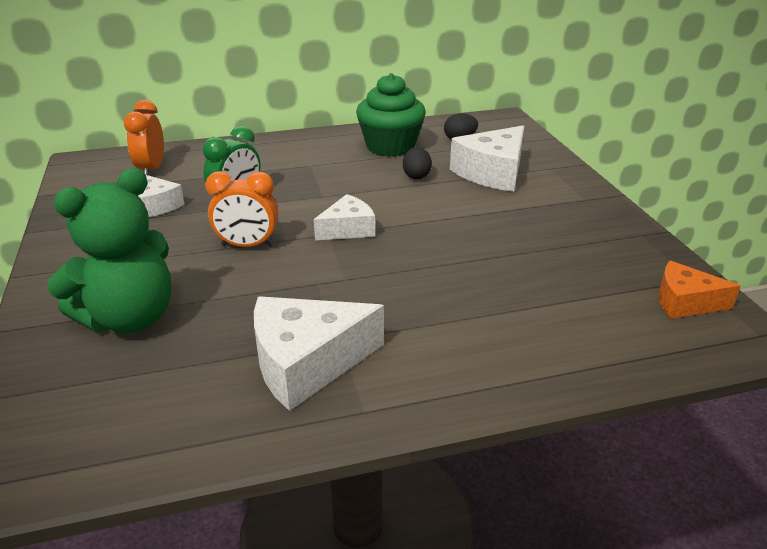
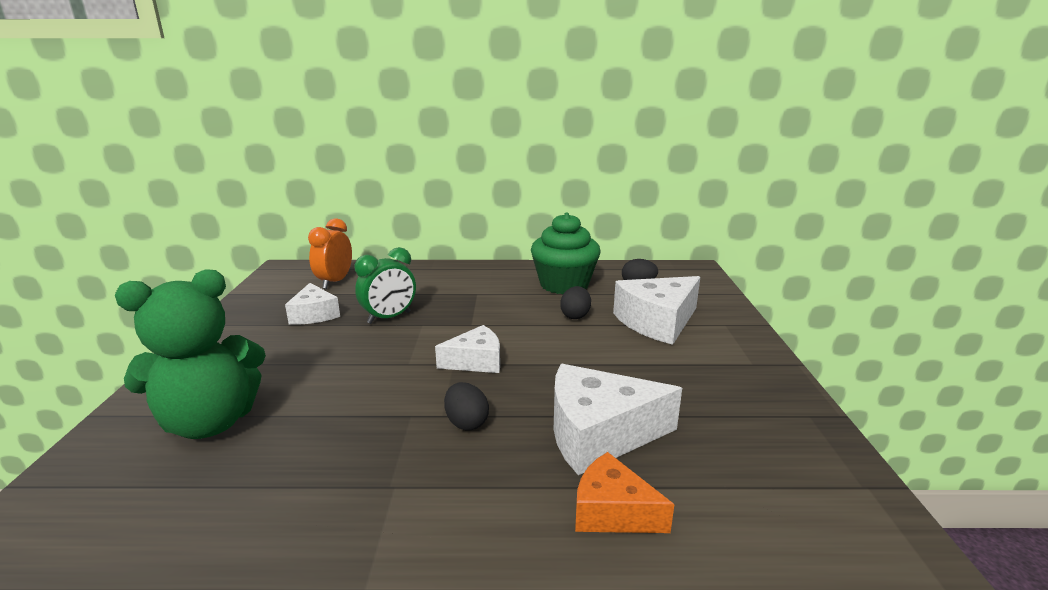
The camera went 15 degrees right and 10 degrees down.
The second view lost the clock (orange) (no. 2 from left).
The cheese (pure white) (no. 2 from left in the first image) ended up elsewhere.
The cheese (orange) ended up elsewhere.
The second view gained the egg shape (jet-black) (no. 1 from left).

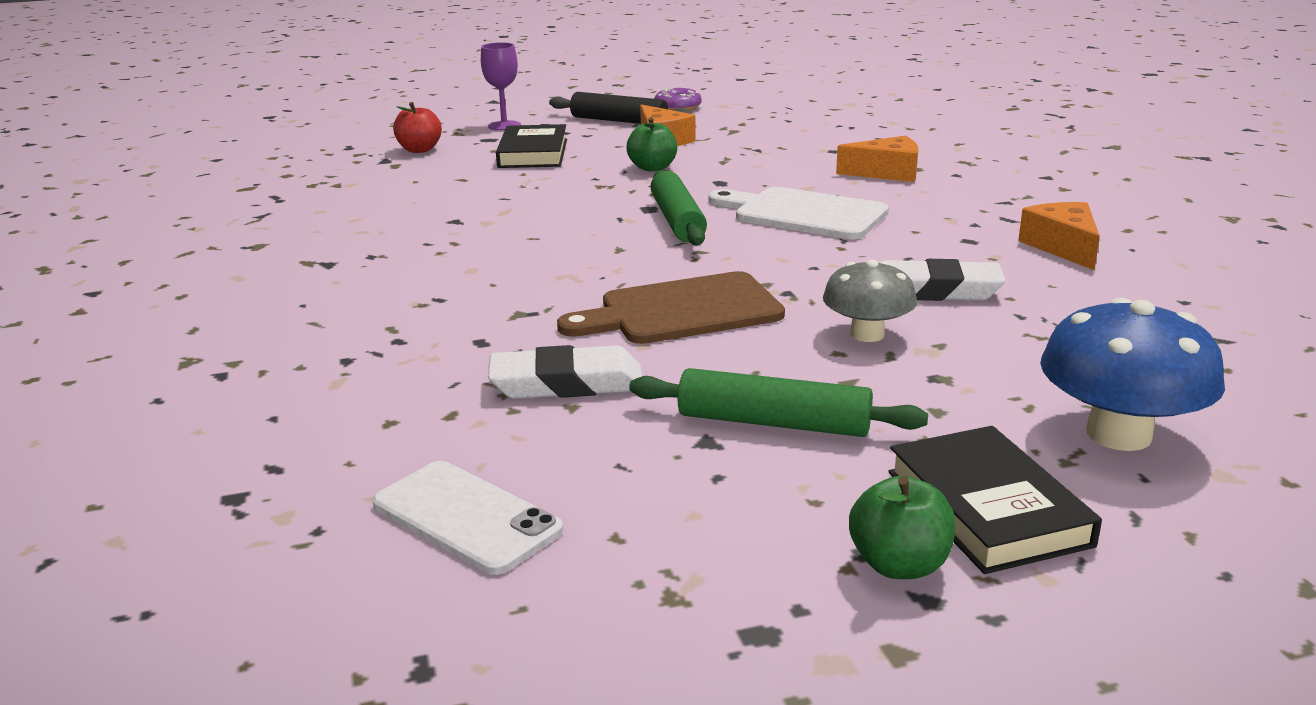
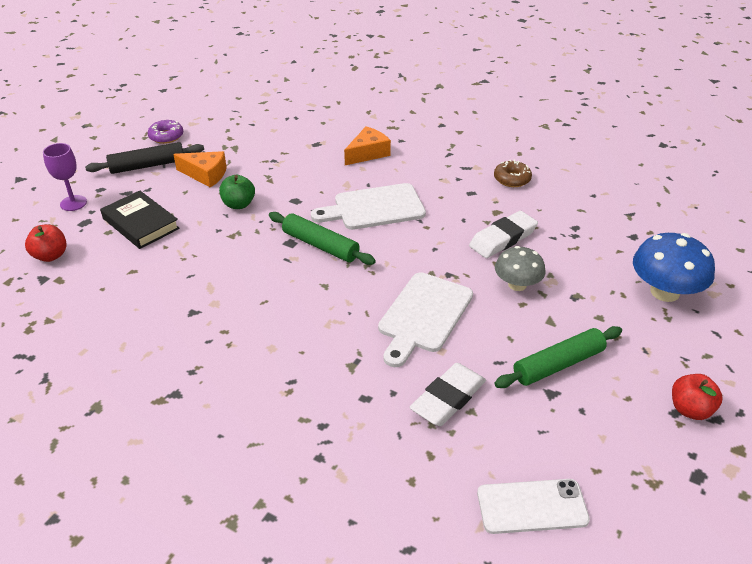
The camera went 45 degrees left and 15 degrees up.
What was the cutting board (russet) turned into the cutting board (pure white) (no. 2 from left).
What was the apple (emerald) (no. 2 from left) turned into the apple (crimson) (no. 2 from left).
The second view lost the book (jet-black) (no. 2 from left).
Where the cheese (orange) (no. 3 from left) stood, the glazed donut (russet) came to stand.

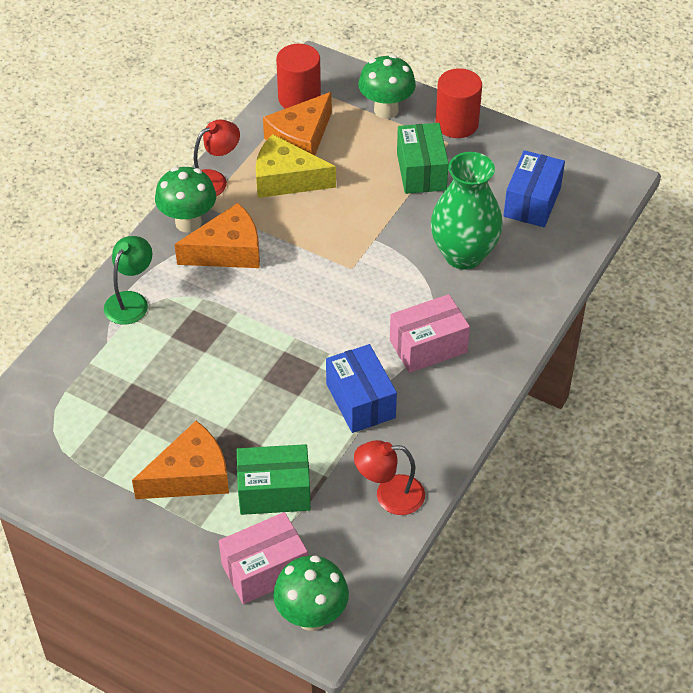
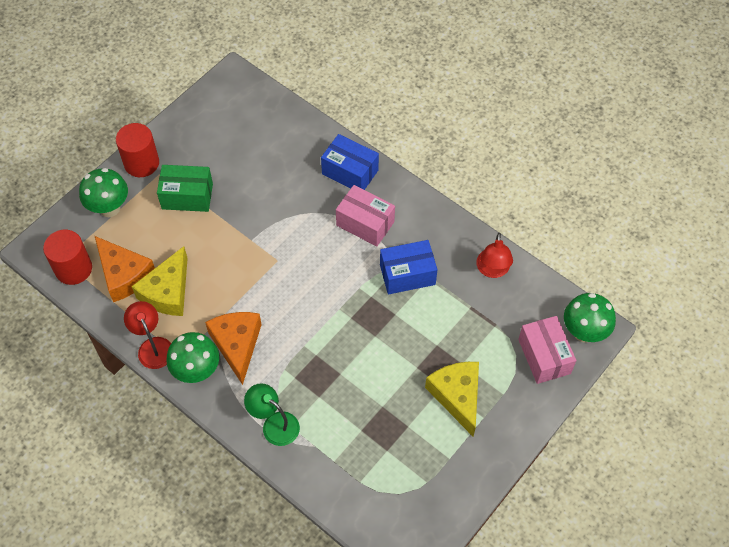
The camera went 80 degrees left and 10 degrees up.
What was the cheese (orange) (no. 1 from left) turned into the cheese (bright yellow) (no. 2 from left).
The second view lost the box (emerald) (no. 1 from left).
The box (pink) (no. 2 from left in the first image) ended up facing another way, 45 degrees counterclockwise from before.
The second view lost the vase (emerald).
The box (blue) (no. 2 from left in the first image) ended up elsewhere.

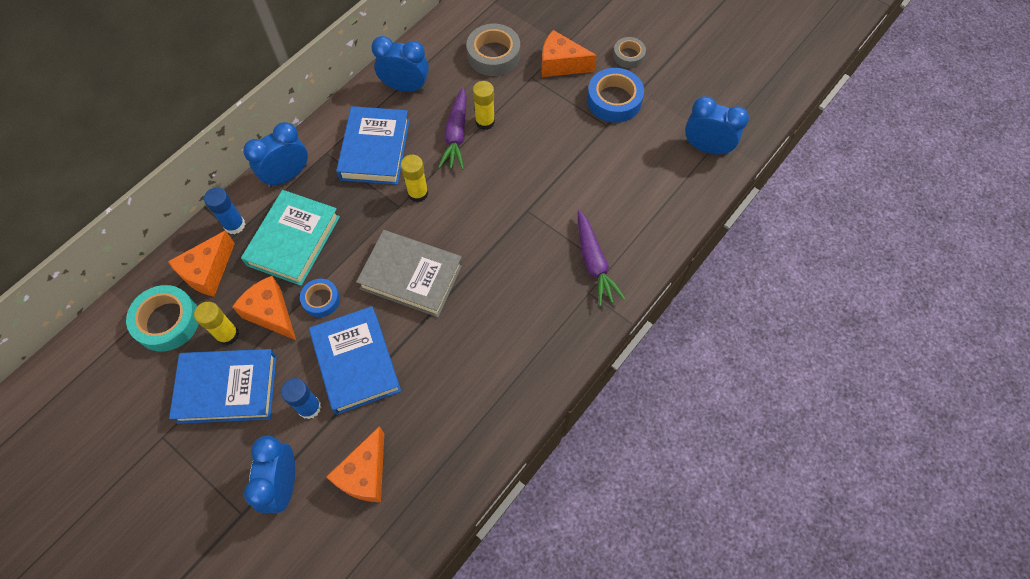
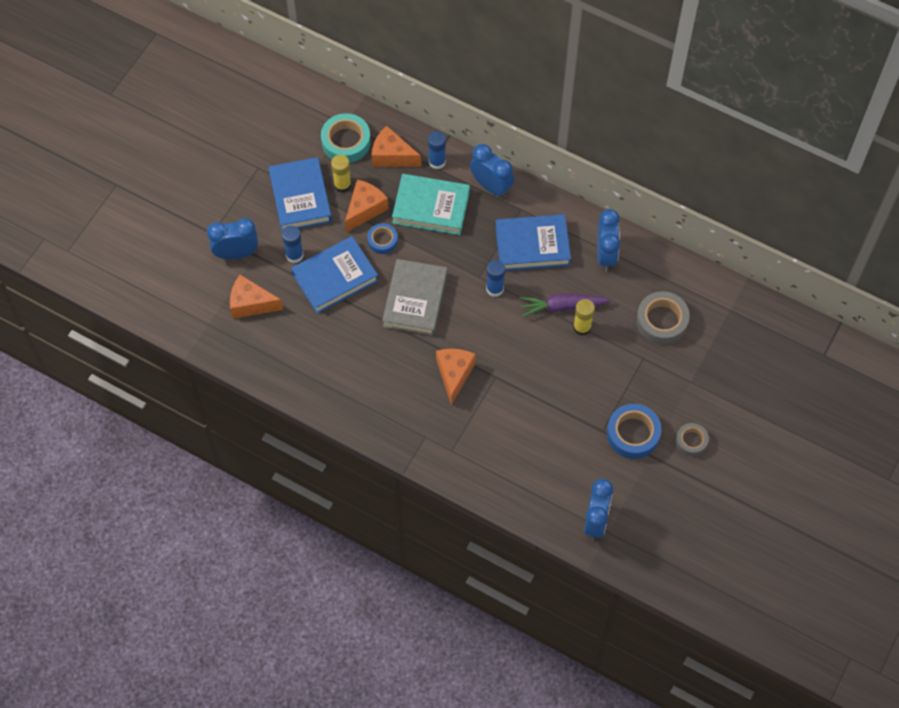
The camera went 80 degrees right and 0 degrees up.
What was the glue stick (bright yellow) (no. 2 from left) turned into the glue stick (blue) (no. 3 from left).
The cheese (orange) (no. 4 from left) ended up elsewhere.
The second view lost the toy carrot (purple) (no. 2 from left).

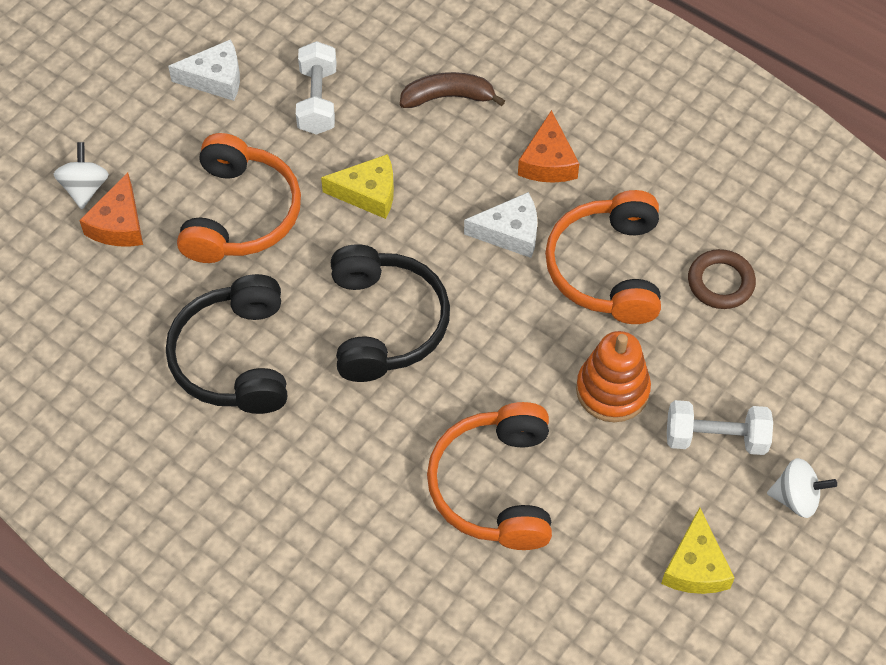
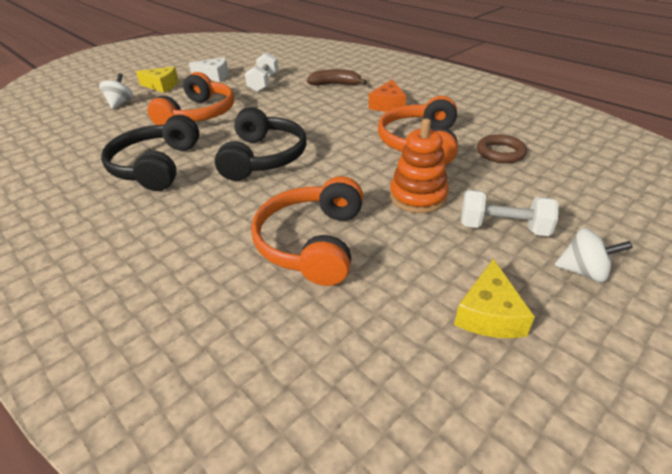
The camera went 10 degrees right and 20 degrees down.
The second view lost the cheese (orange) (no. 1 from left).
The cheese (bright yellow) (no. 1 from left) ended up elsewhere.
The second view lost the cheese (pure white) (no. 2 from left).

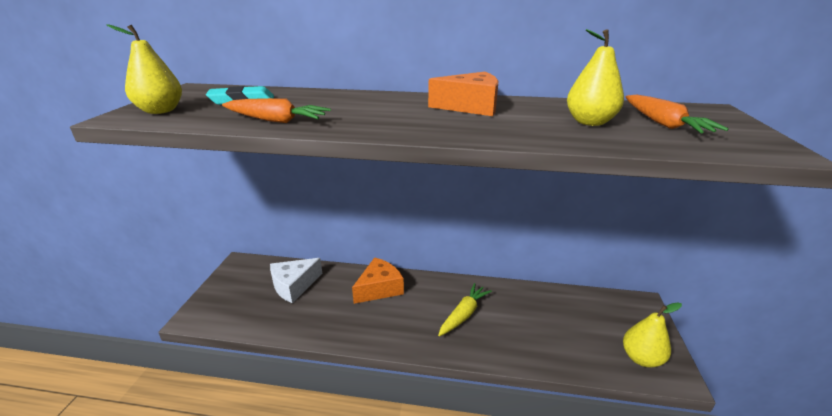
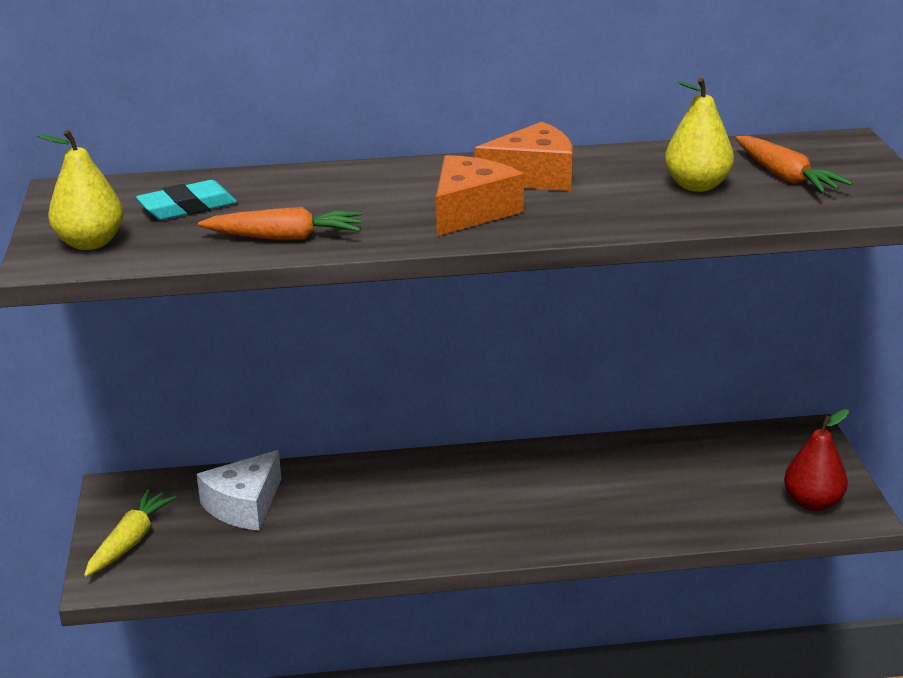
The camera went 15 degrees left and 0 degrees up.
The cheese (orange) (no. 1 from left) ended up elsewhere.
The toy carrot (bright yellow) ended up elsewhere.
What was the toy pear (bright yellow) (no. 3 from left) turned into the toy pear (crimson).

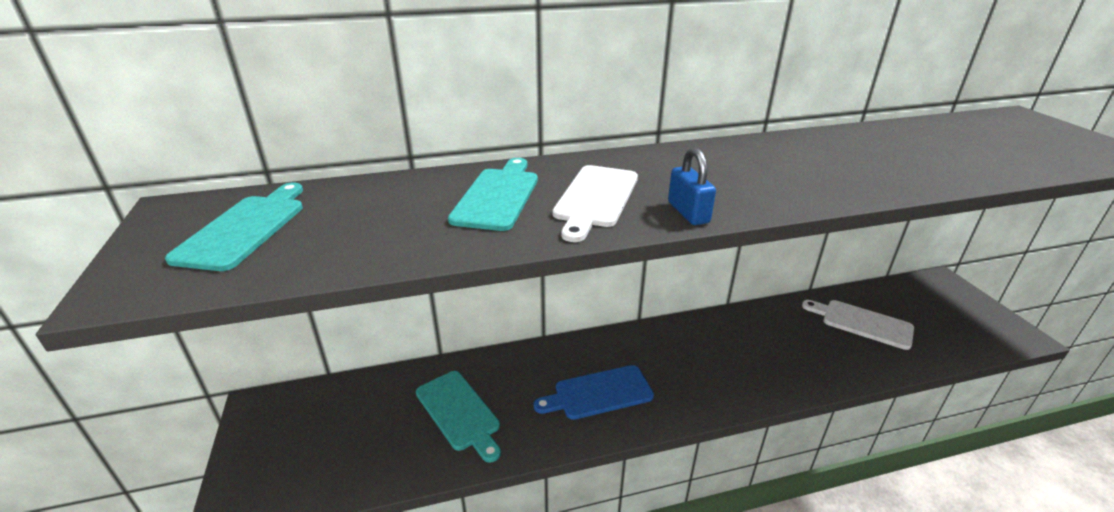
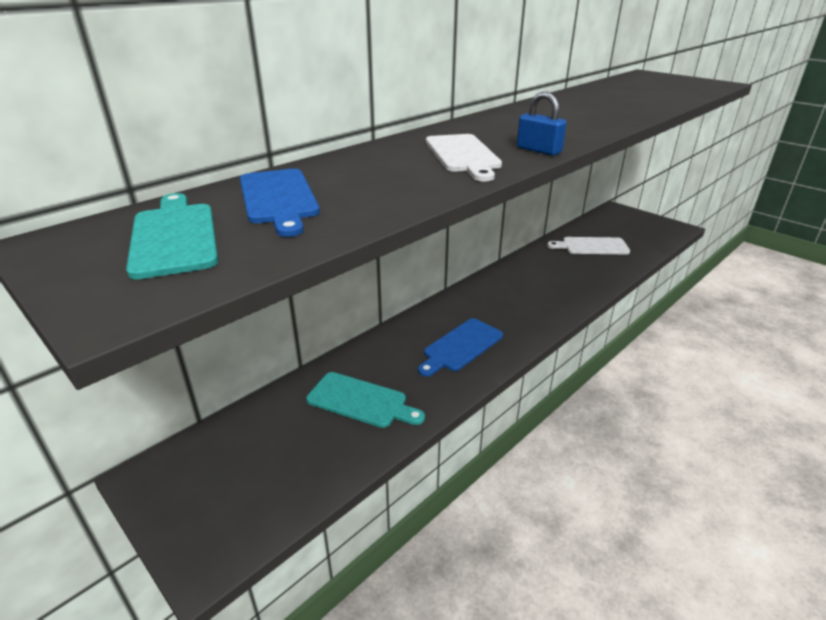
The camera went 30 degrees left and 0 degrees up.
The second view lost the cutting board (aqua) (no. 3 from left).
The second view gained the cutting board (blue) (no. 1 from left).

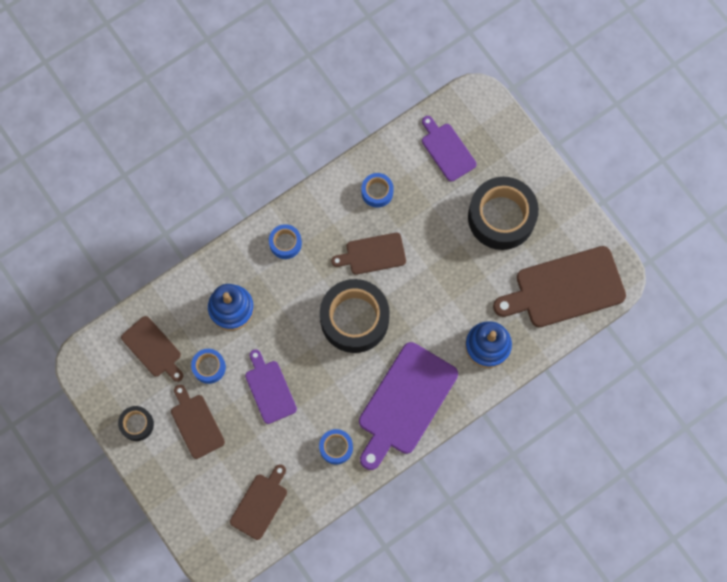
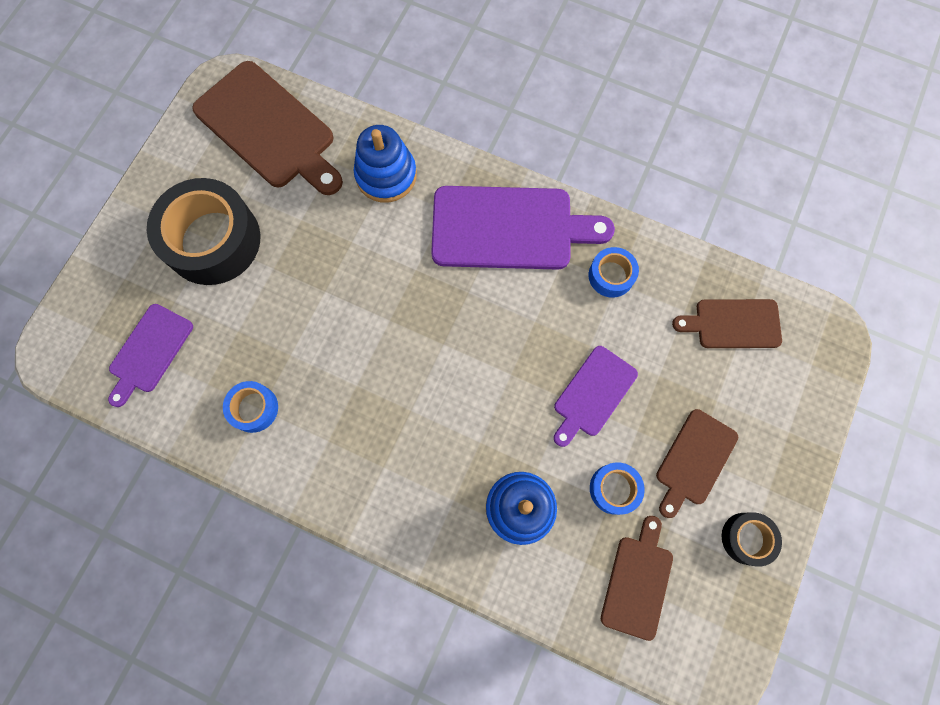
The camera went 120 degrees left and 0 degrees up.
The second view lost the sticky tape (blue) (no. 2 from left).
The second view lost the sticky tape (jet-black) (no. 2 from left).
The second view lost the cutting board (russet) (no. 4 from left).

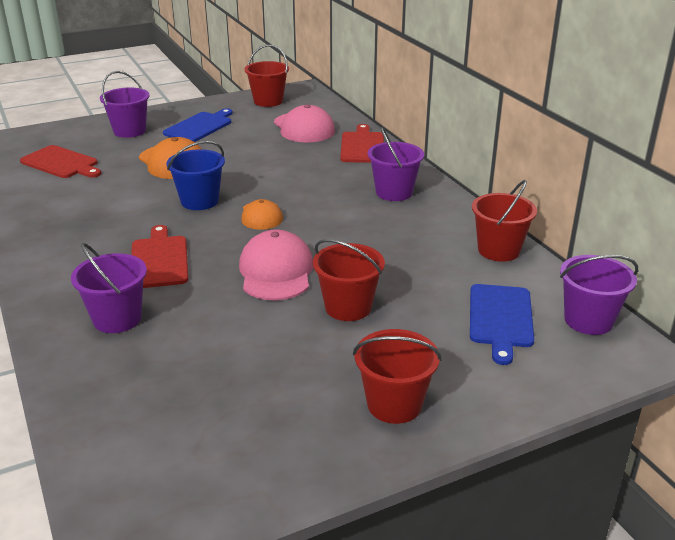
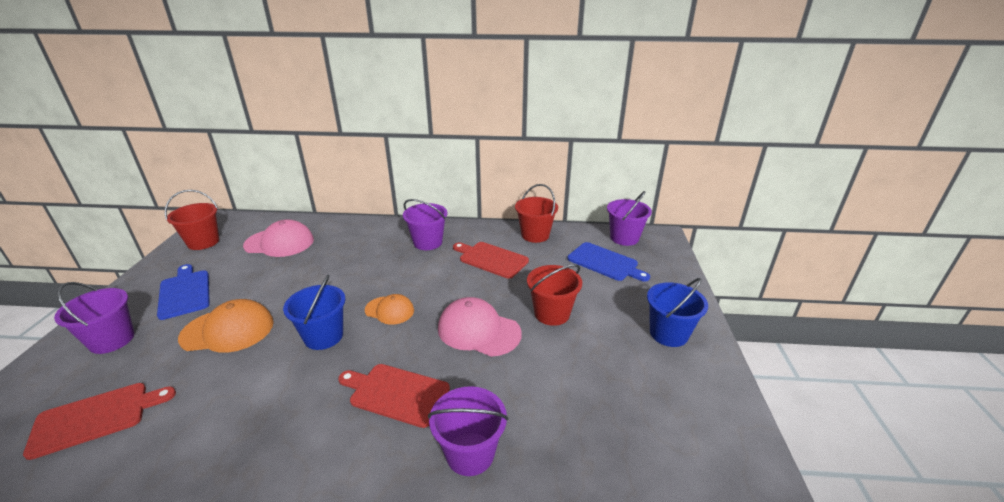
The camera went 60 degrees left and 0 degrees up.
The cutting board (crimson) (no. 3 from left) ended up elsewhere.
What was the pail (crimson) (no. 3 from left) turned into the pail (blue) (no. 2 from left).

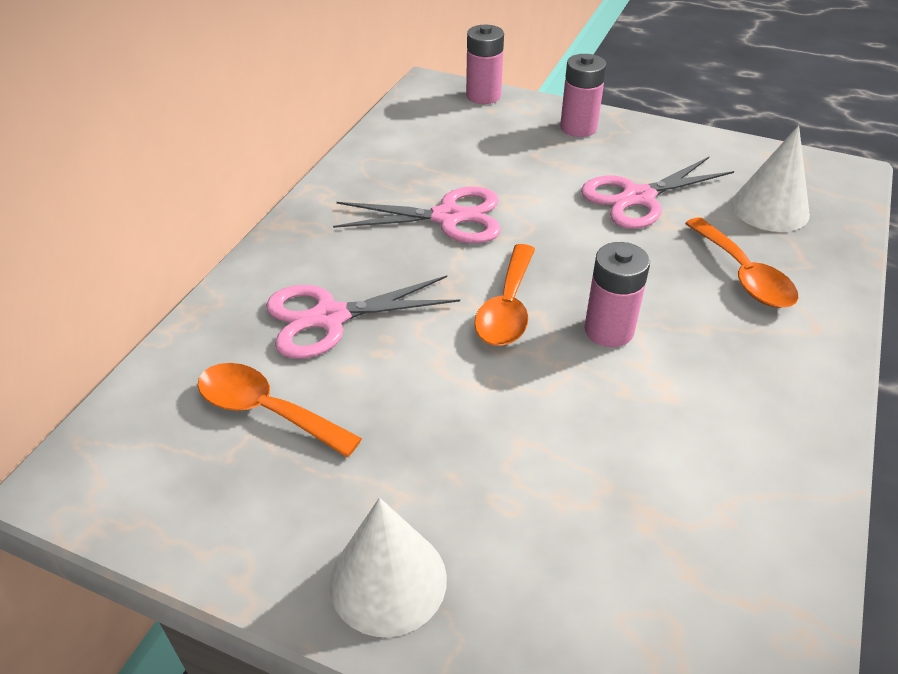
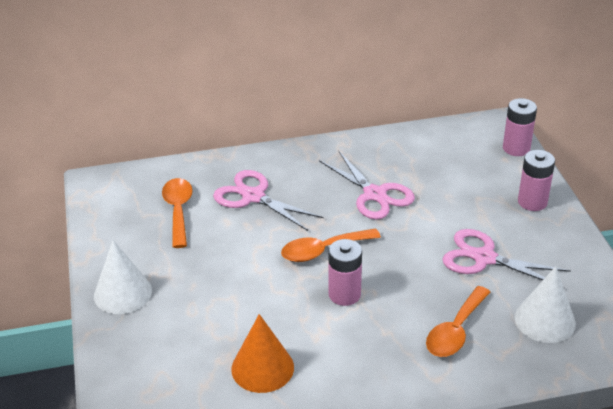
The camera went 55 degrees right and 5 degrees down.
The second view gained the solid cone (orange).

